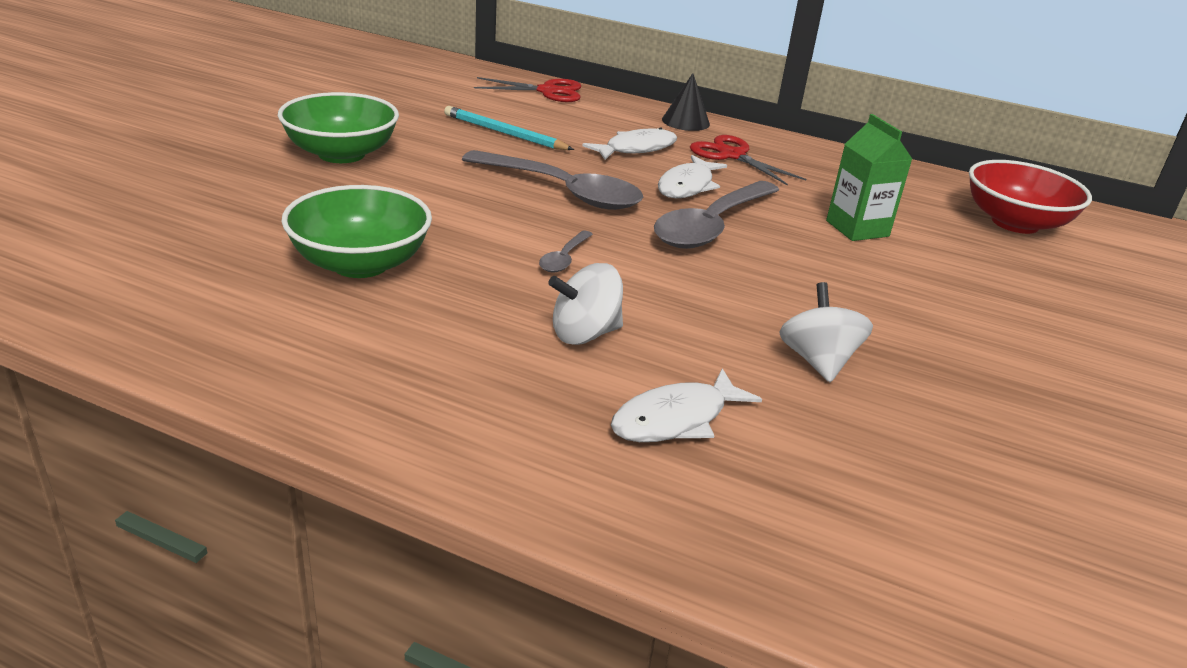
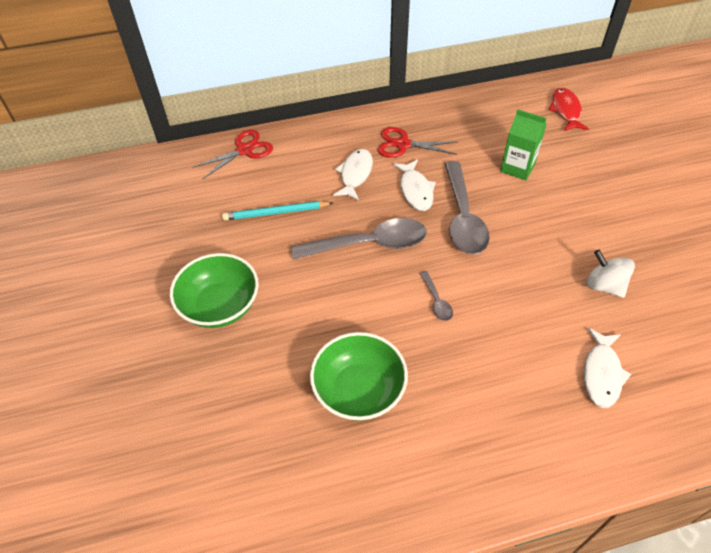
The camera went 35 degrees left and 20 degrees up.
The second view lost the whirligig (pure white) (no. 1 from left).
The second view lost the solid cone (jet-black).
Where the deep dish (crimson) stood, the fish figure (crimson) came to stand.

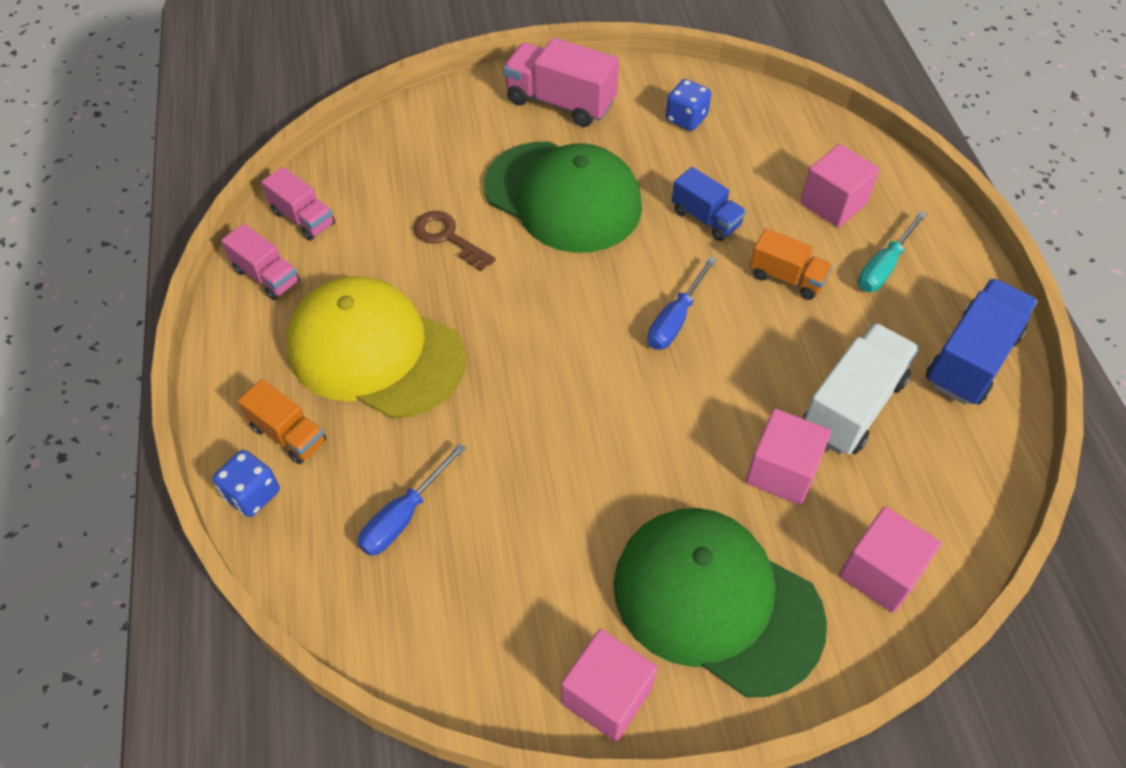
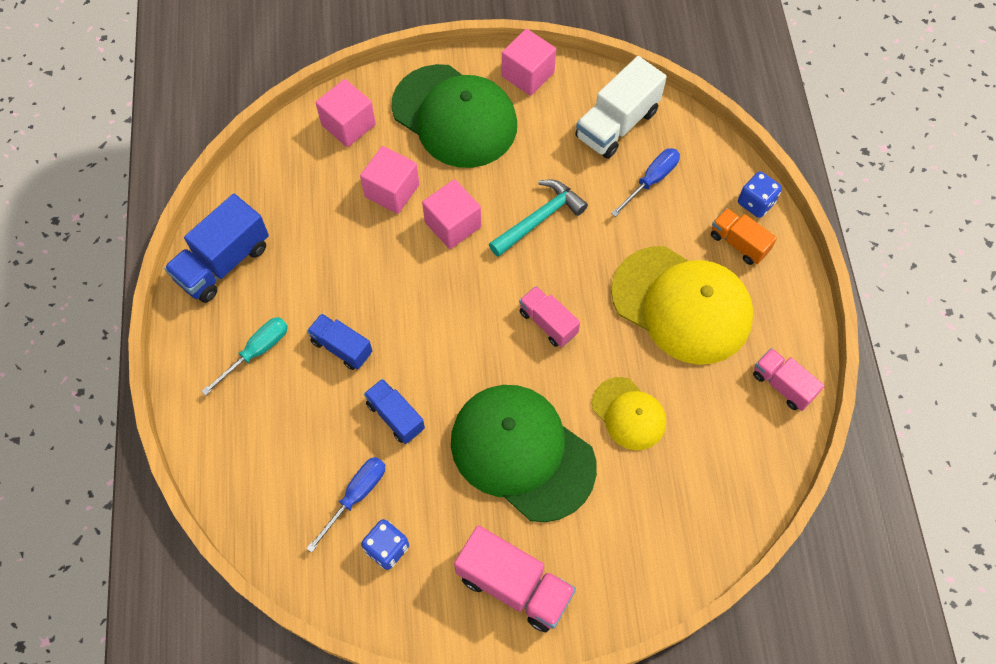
The camera went 175 degrees left and 10 degrees up.
The toy truck (pink) (no. 2 from left) ended up elsewhere.
Where the door key (russet) stood, the peaked cap (bright yellow) (no. 1 from left) came to stand.
The flat screwdriver (blue) (no. 2 from left in the first image) ended up elsewhere.
What was the toy truck (orange) (no. 2 from left) turned into the toy truck (blue) (no. 2 from left).
The cube (pink) (no. 3 from left) ended up elsewhere.
The toy truck (pure white) ended up elsewhere.
The second view gained the claw hammer (aqua).

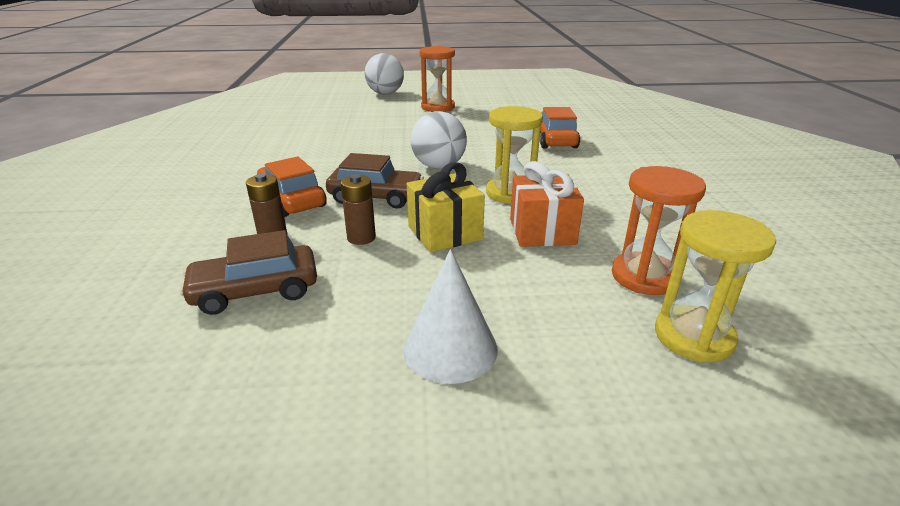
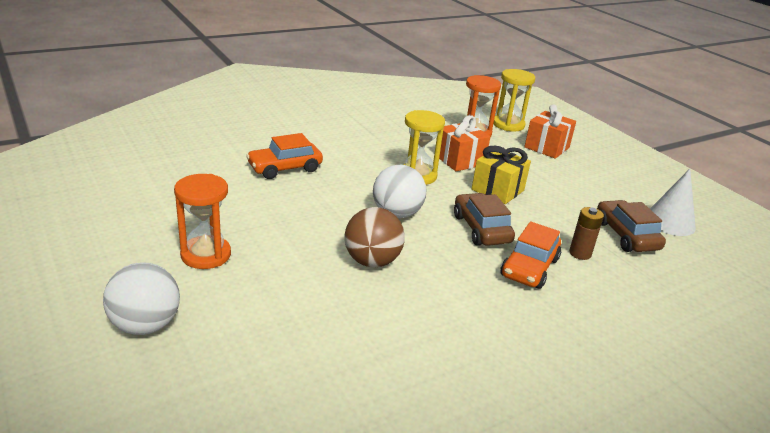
The camera went 120 degrees left and 0 degrees up.
The automobile (russet) (no. 1 from left in the first image) ended up facing another way, 150 degrees counterclockwise from before.
The second view lost the battery (russet) (no. 2 from left).
The solid cone (pure white) ended up elsewhere.
The second view gained the ball (russet).
The second view gained the wrapped gift (orange) (no. 2 from left).

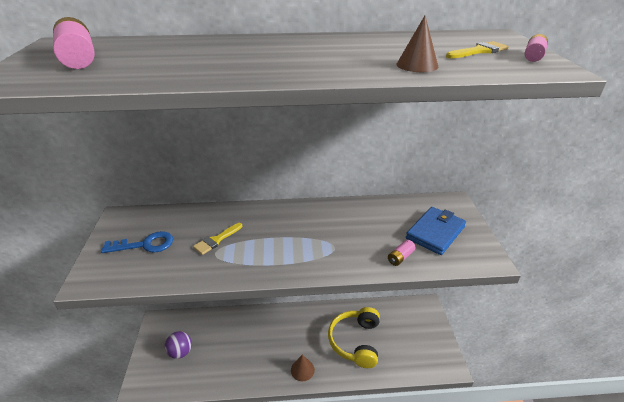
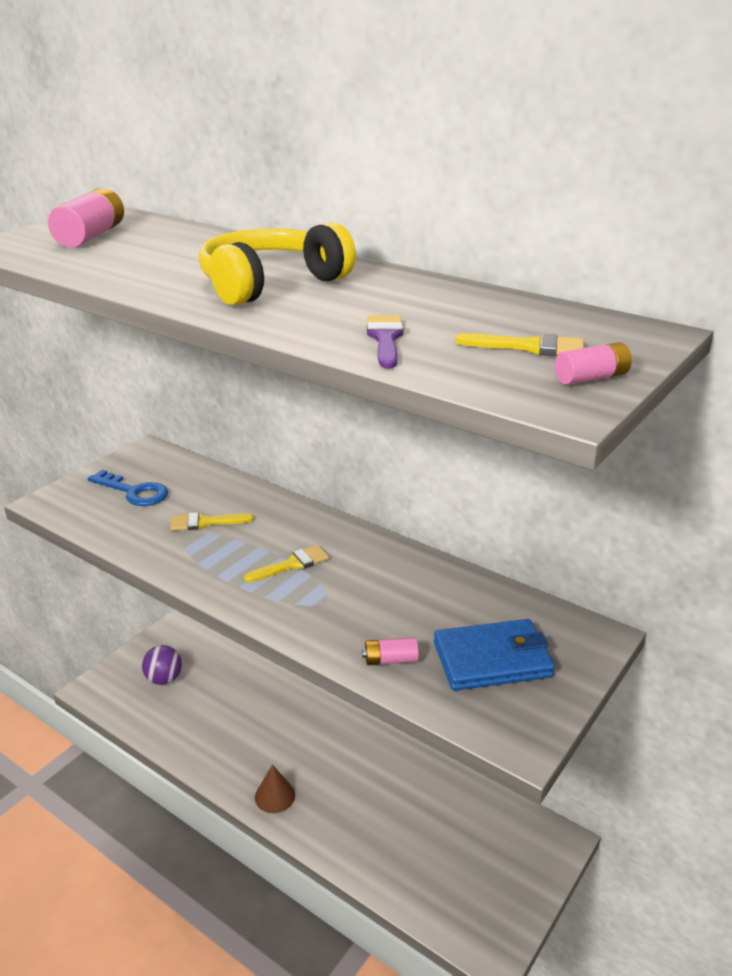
The camera went 40 degrees right and 5 degrees down.
The over-ear headphones (bright yellow) ended up elsewhere.
Where the solid cone (russet) (no. 2 from left) stood, the paintbrush (purple) came to stand.
The second view gained the paintbrush (bright yellow) (no. 2 from left).

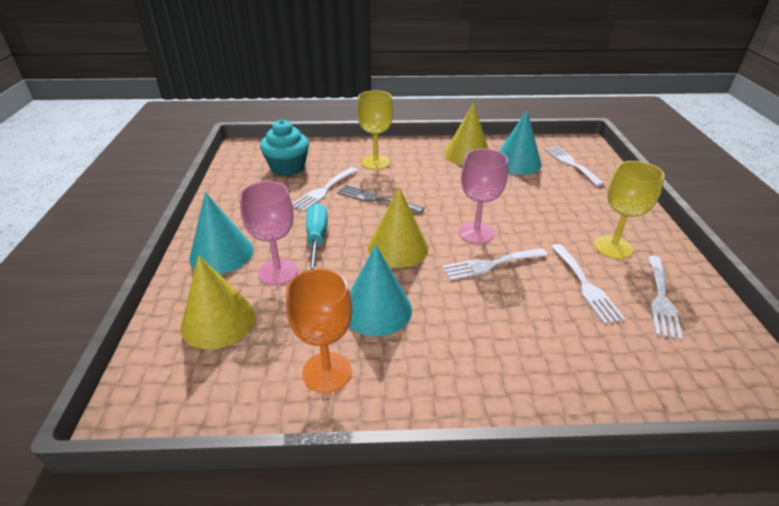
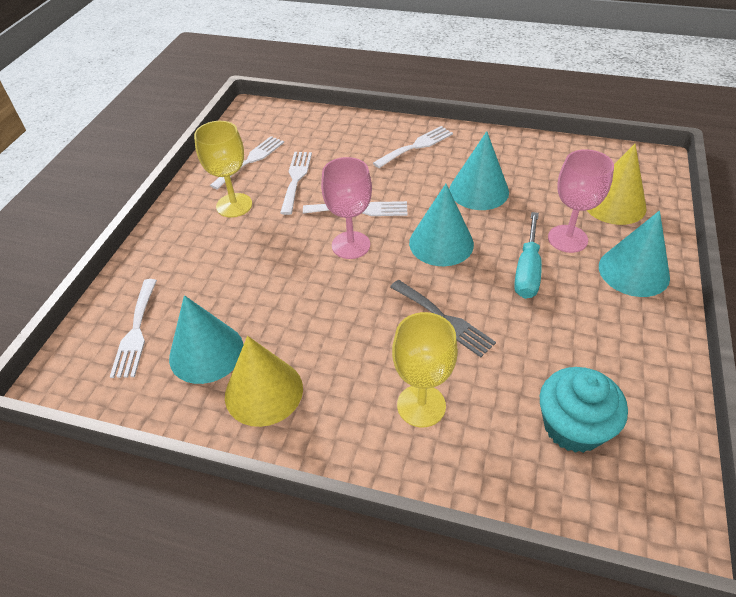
The camera went 160 degrees left and 10 degrees up.
The second view lost the chalice (orange).
The fork (pure white) (no. 1 from left in the first image) ended up elsewhere.
What was the solid cone (bright yellow) (no. 2 from left) turned into the solid cone (aqua) (no. 2 from left).

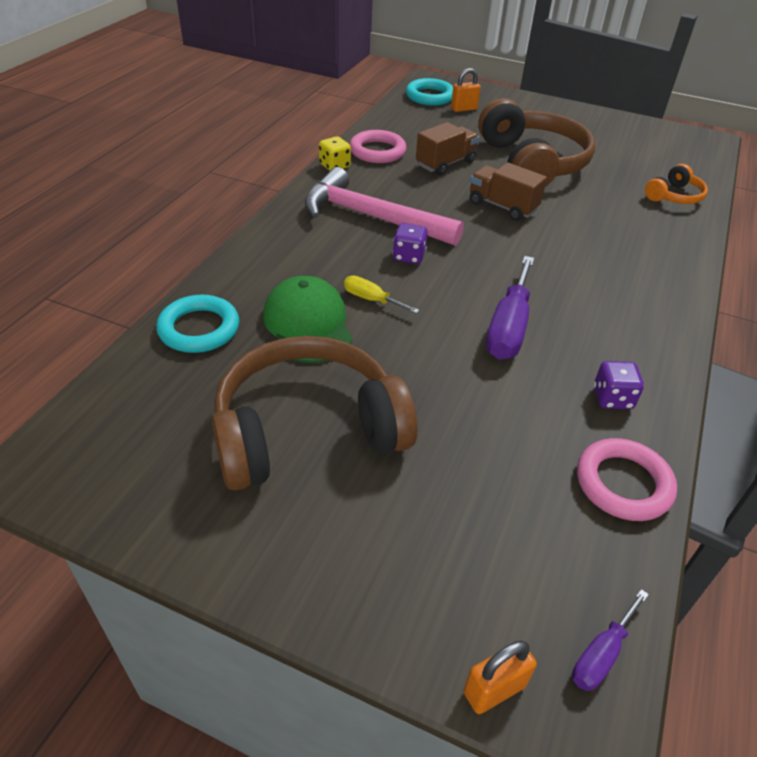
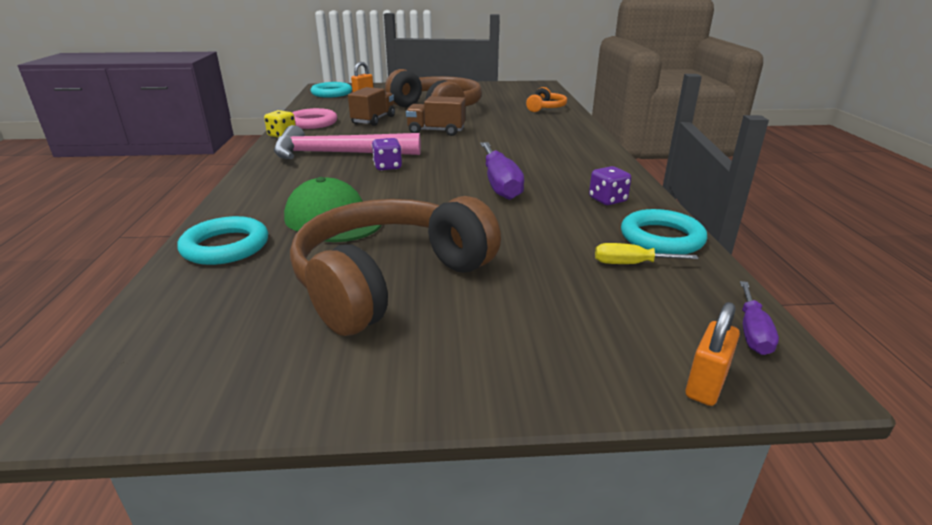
The camera went 25 degrees left and 15 degrees down.
The flat screwdriver (bright yellow) ended up elsewhere.
What was the hoop (pink) (no. 2 from left) turned into the hoop (aqua) (no. 3 from left).

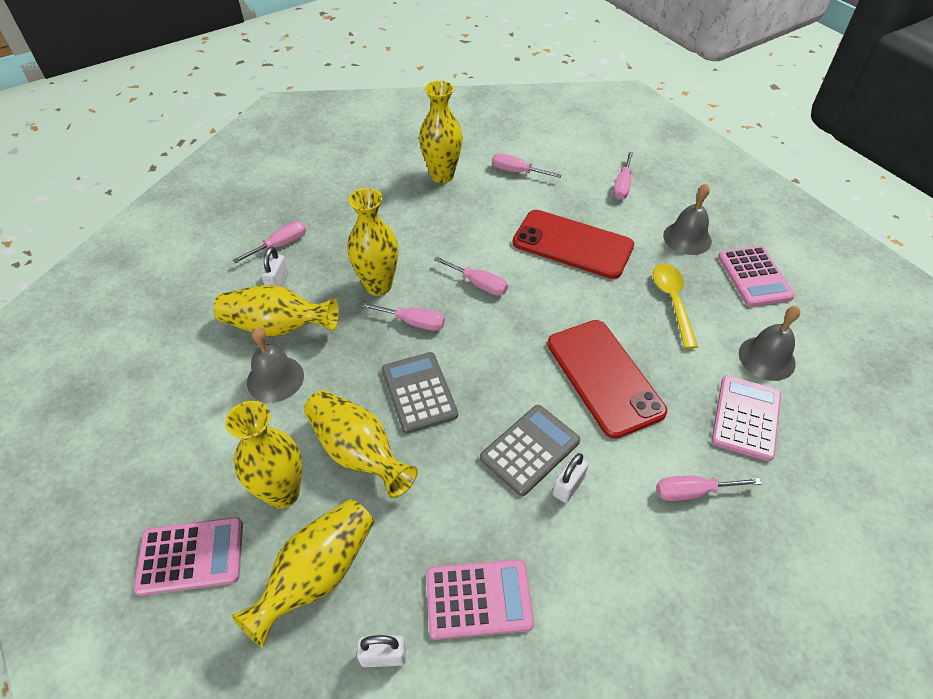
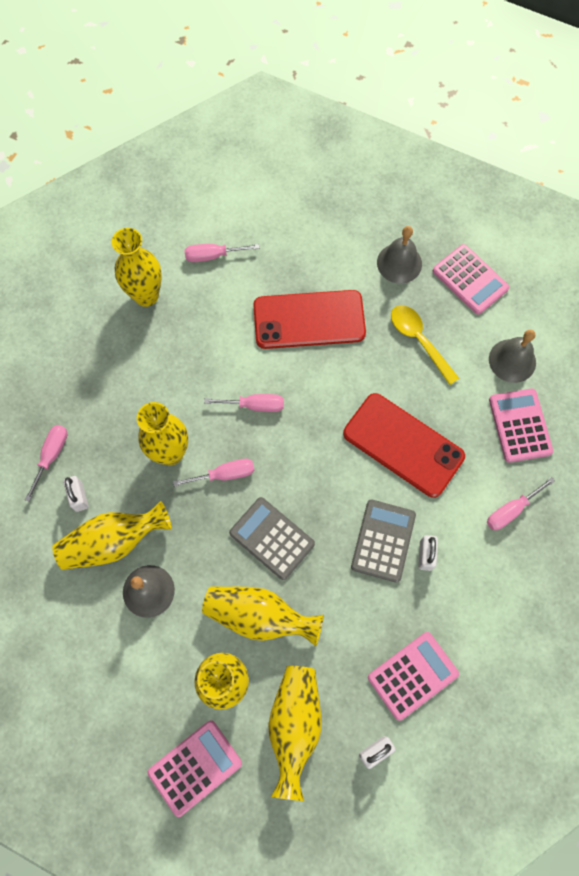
The camera went 30 degrees left and 20 degrees up.
The second view lost the flat screwdriver (pink) (no. 5 from left).

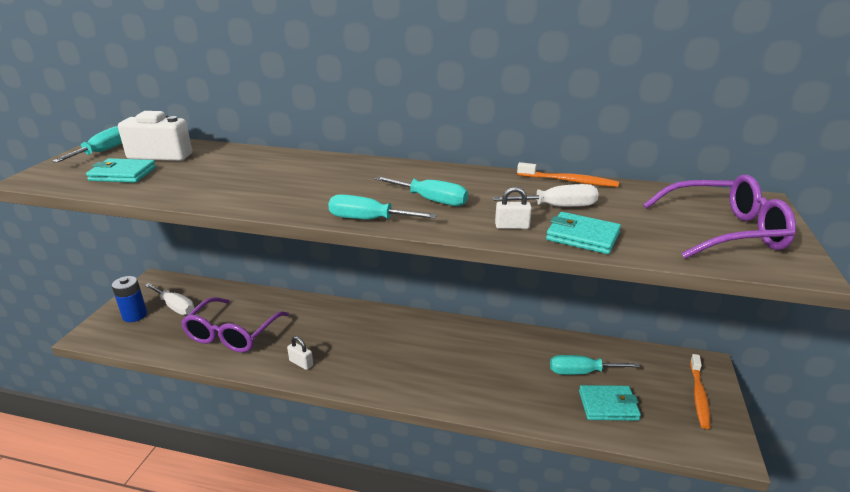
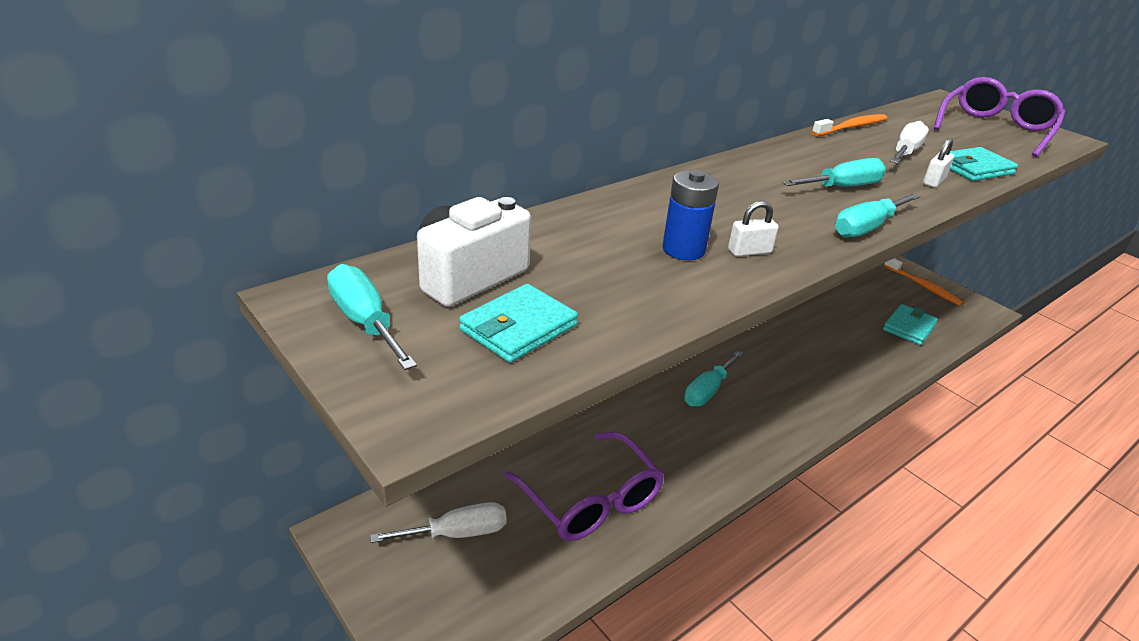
The camera went 55 degrees left and 5 degrees up.
The battery (blue) ended up elsewhere.
The lock (pure white) (no. 1 from left) ended up elsewhere.
The flat screwdriver (aqua) (no. 4 from left in the first image) ended up elsewhere.

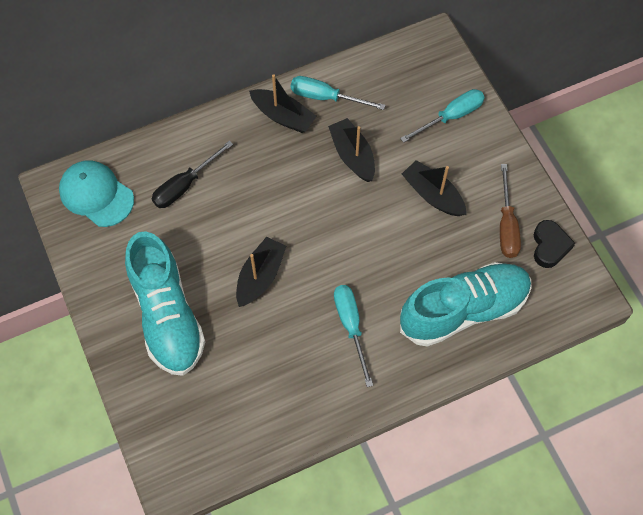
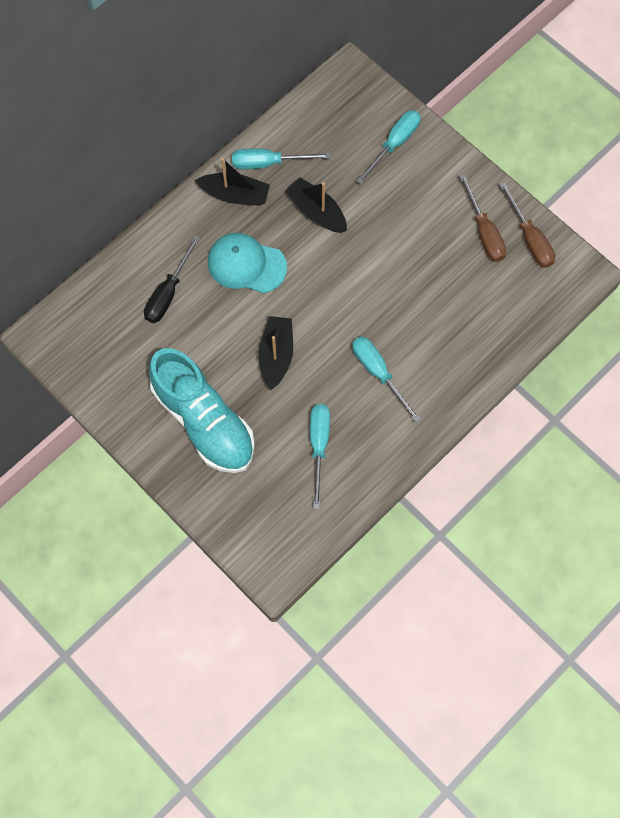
The camera went 20 degrees left and 5 degrees up.
The peaked cap (aqua) ended up elsewhere.
The second view lost the shoe (aqua) (no. 2 from left).
The second view lost the toy boat (jet-black) (no. 4 from left).
Where the heart shape (jet-black) stood, the flat screwdriver (russet) (no. 2 from left) came to stand.
The second view gained the flat screwdriver (aqua) (no. 2 from left).

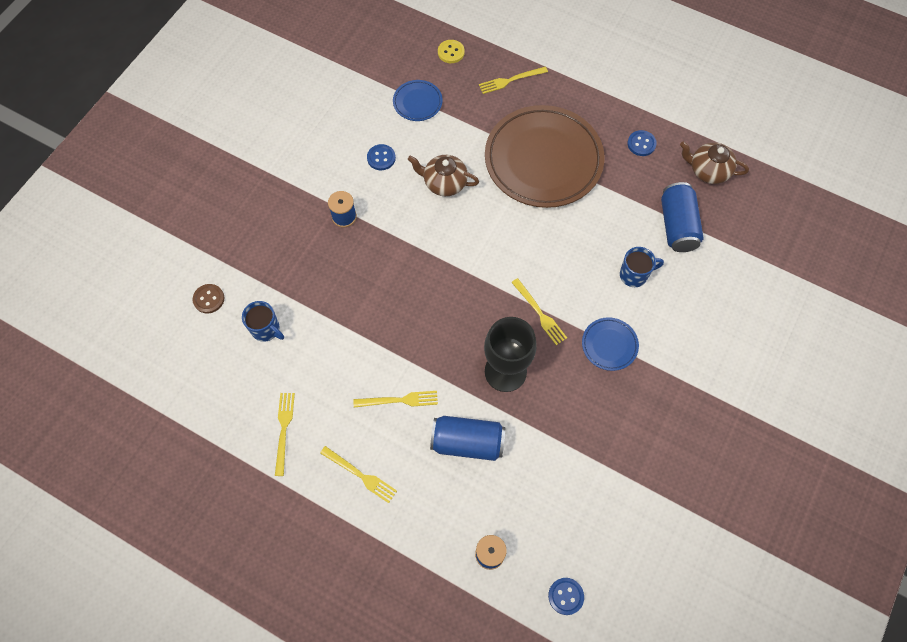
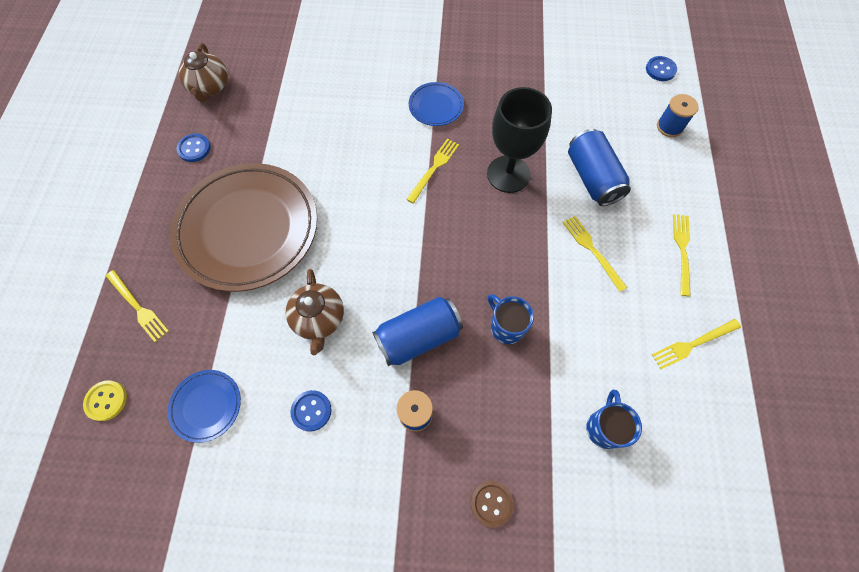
The camera went 115 degrees left and 0 degrees up.
The sewing button (russet) ended up elsewhere.
The coffee mug (blue) (no. 2 from left in the first image) ended up elsewhere.
The can (blue) (no. 2 from left in the first image) ended up elsewhere.

